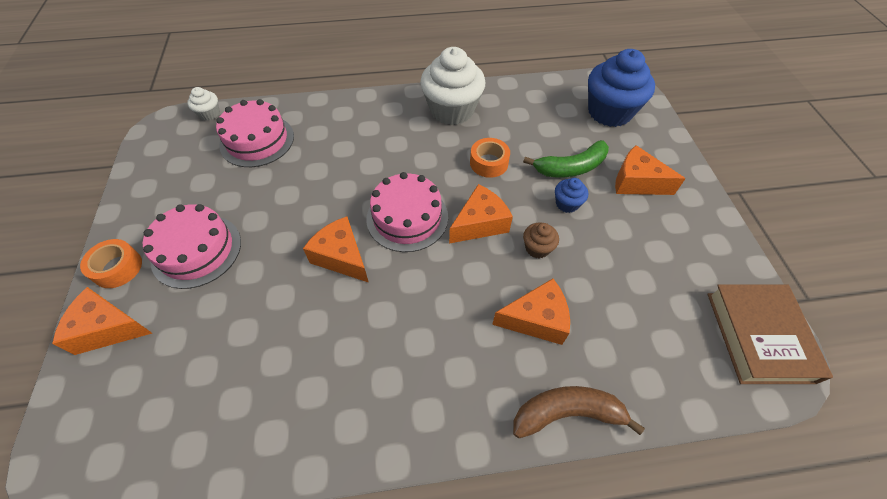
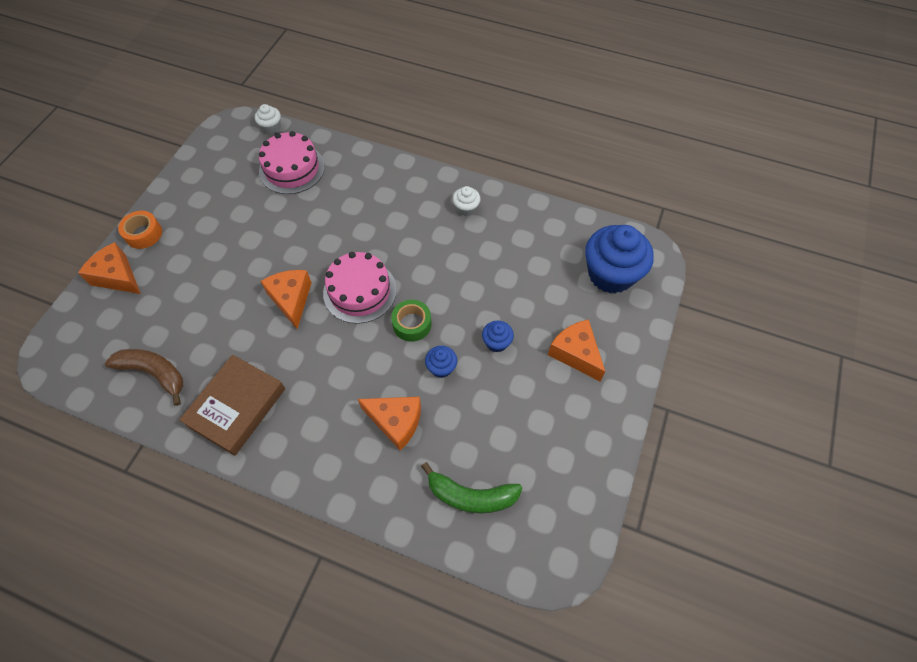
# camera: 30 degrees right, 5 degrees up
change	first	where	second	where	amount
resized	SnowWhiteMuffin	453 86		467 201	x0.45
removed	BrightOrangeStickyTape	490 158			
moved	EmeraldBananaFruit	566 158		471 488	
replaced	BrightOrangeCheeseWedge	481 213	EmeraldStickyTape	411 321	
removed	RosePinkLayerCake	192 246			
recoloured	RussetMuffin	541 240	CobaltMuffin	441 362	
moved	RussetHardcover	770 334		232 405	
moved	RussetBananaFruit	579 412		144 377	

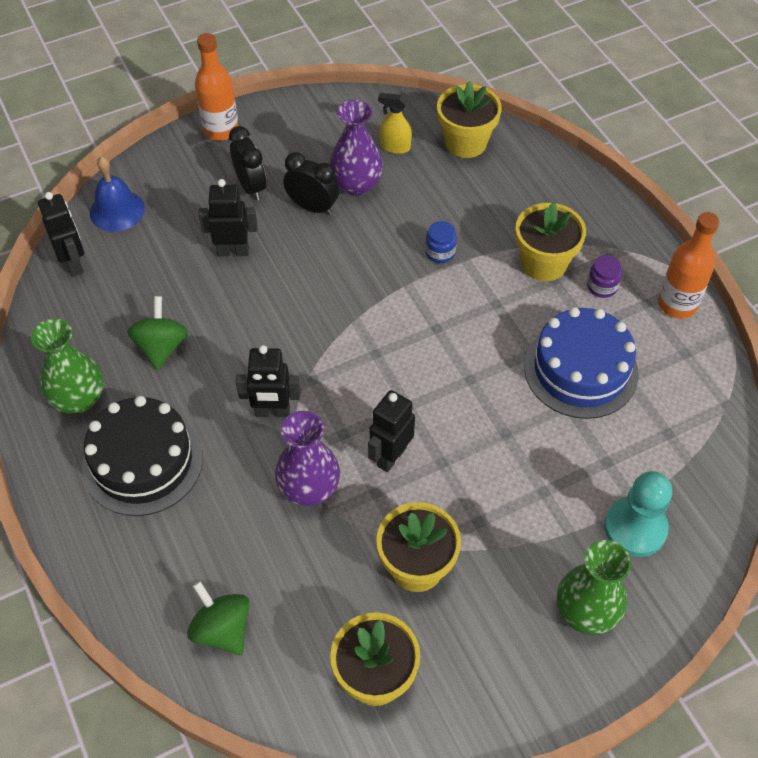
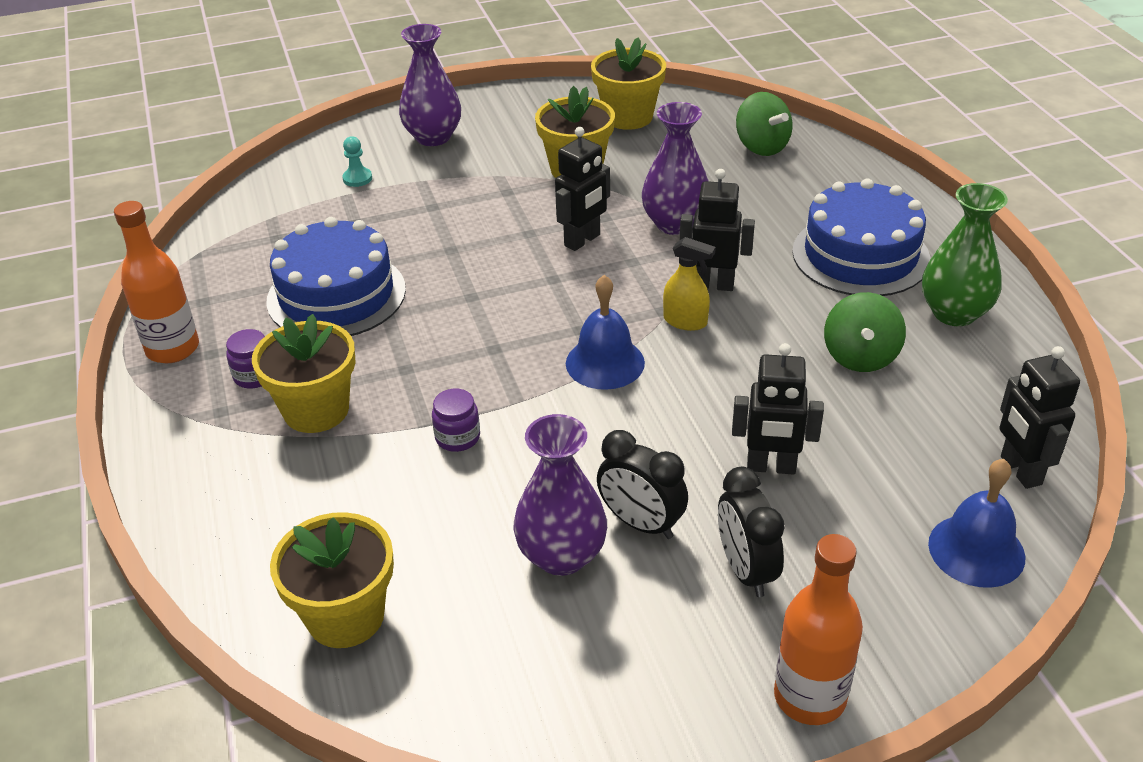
# camera: 170 degrees left, 15 degrees down
change	first	where	second	where	amount
moved	YellowSprayer	395 123		689 284	
recoloured	CobaltPreserveJar	441 242	PurplePreserveJar	456 420	
recoloured	JetBlackLayerCake	142 456	CobaltLayerCake	861 237	
resized	AquaGamePawn	638 514		357 161	x0.48
recoloured	EmeraldTallVase	594 587	PurpleTallVase	430 85	
added			CobaltBell	605 332	

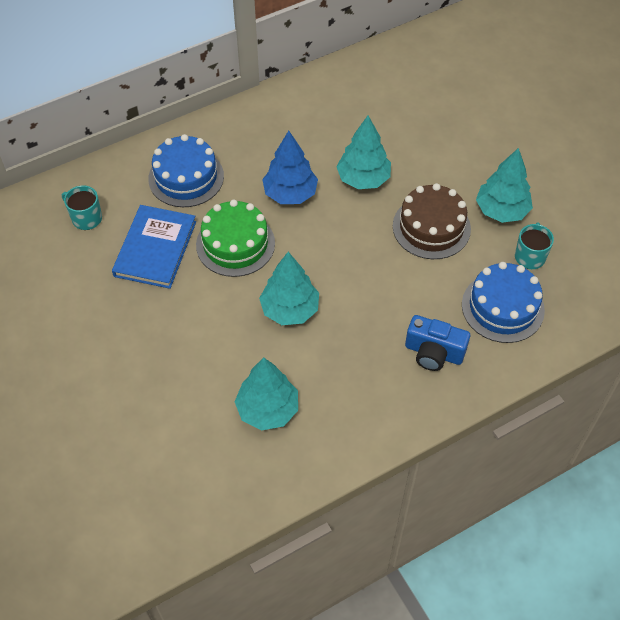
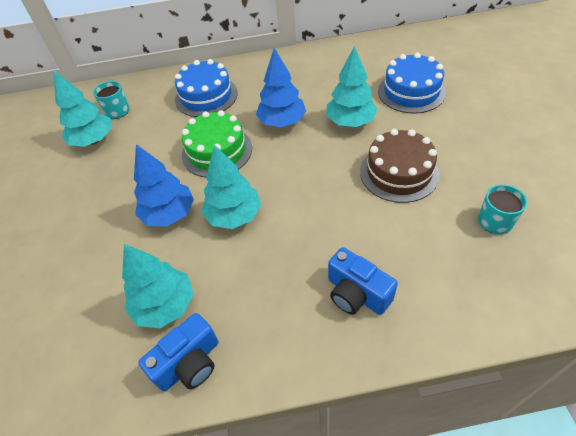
# camera: 25 degrees right, 5 degrees down
change	first	where	second	where	amount
moved	AquaTree	504 185		82 108	
removed	CobaltHardcover	154 247			
moved	CobaltLayerCake	503 302		412 83	
added			CobaltTree	164 185	
added			CobaltPhotoCamera	178 352	

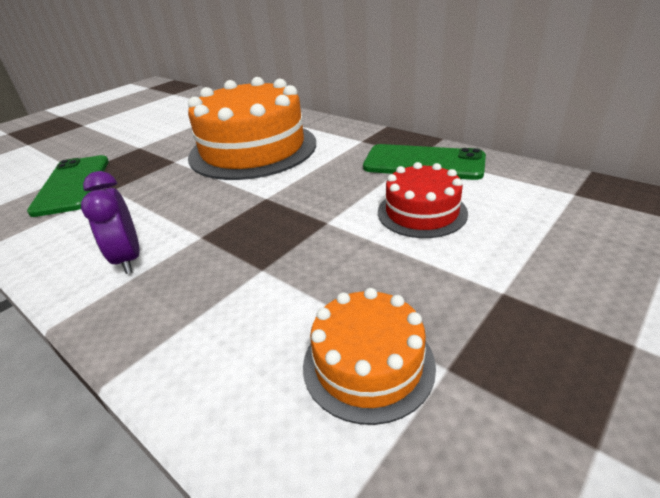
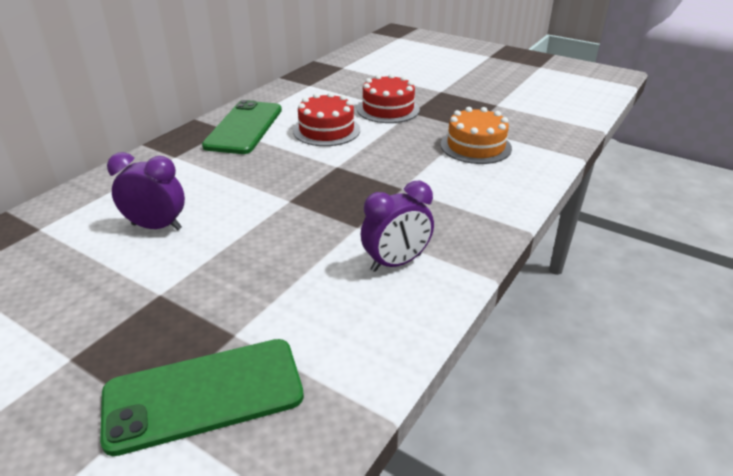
# camera: 100 degrees left, 0 degrees up
change	first	where	second	where	amount
replaced	BrightOrangeLayerCake	252 128	PurpleClock	146 191	
added			CrimsonLayerCake	388 98	

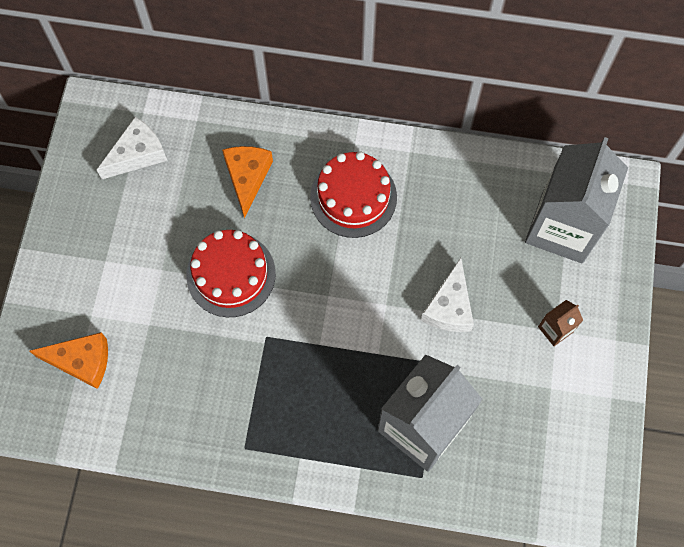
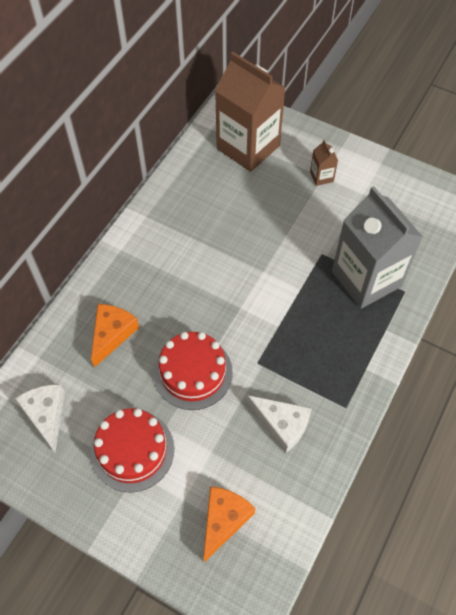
# camera: 70 degrees left, 10 degrees down
change	first	where	second	where	amount
recoloured	GreyMilkCarton	576 200	RussetMilkCarton	250 112	
turned	BrightOrangeCheeseWedge	247 182		115 336	90 degrees clockwise
moved	CrimsonLayerCake	353 195		132 450	
moved	SnowWhiteCheeseWedge	447 295		279 424	

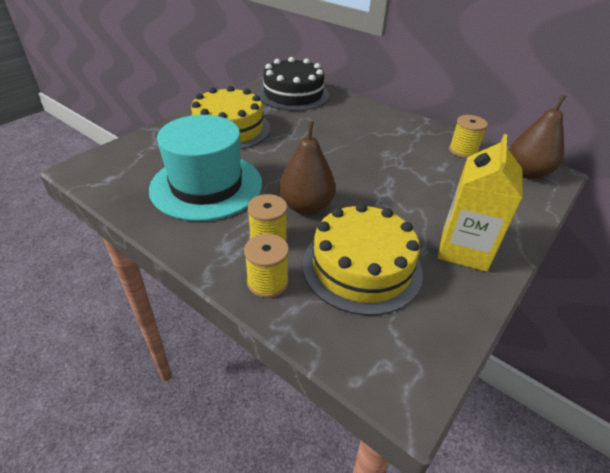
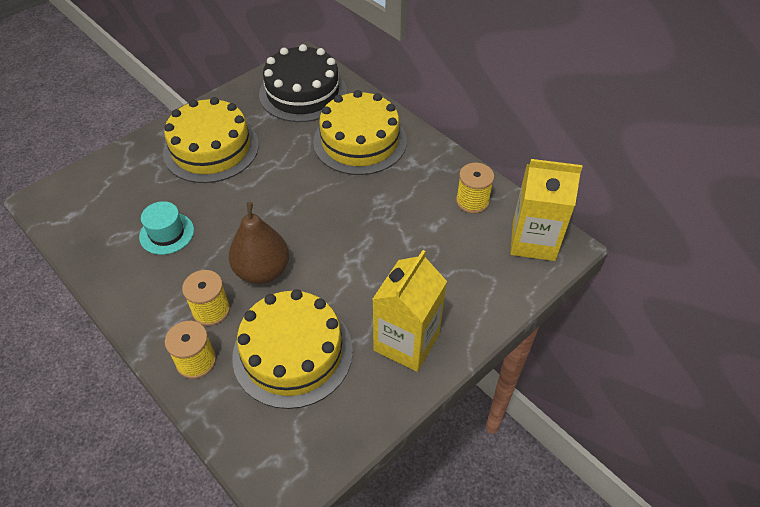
# camera: 10 degrees right, 10 degrees up
change	first	where	second	where	amount
replaced	RussetPear	537 137	YellowMilkCarton	546 210	
resized	AquaHat	205 168		166 228	x0.46
added			YellowLayerCake	360 132	

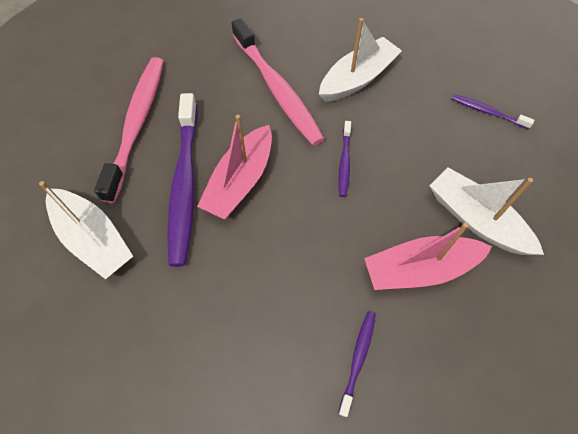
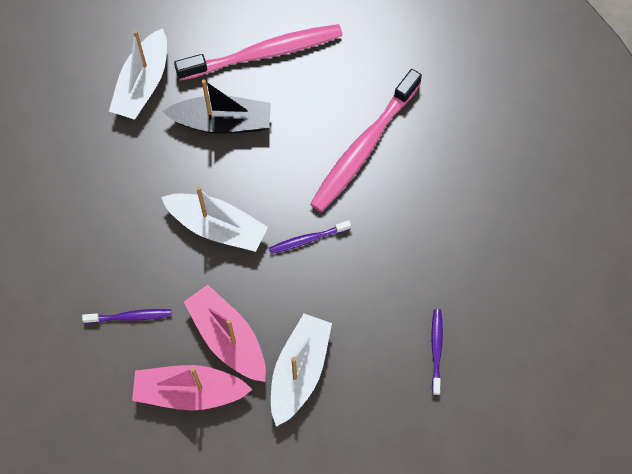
# camera: 65 degrees right, 5 degrees up
change	first	where	second	where	amount
moved	SnowWhiteBoat	360 60		214 219	
replaced	PurpleToothbrush	182 180	JetBlackBoat	217 106	
moved	RosePinkBoat	234 167		192 387	

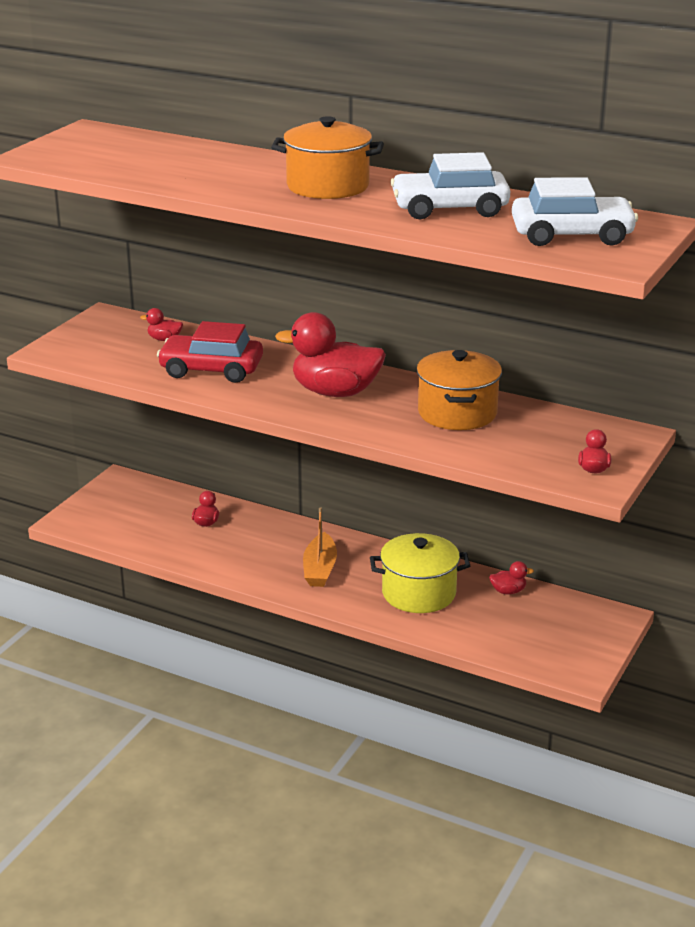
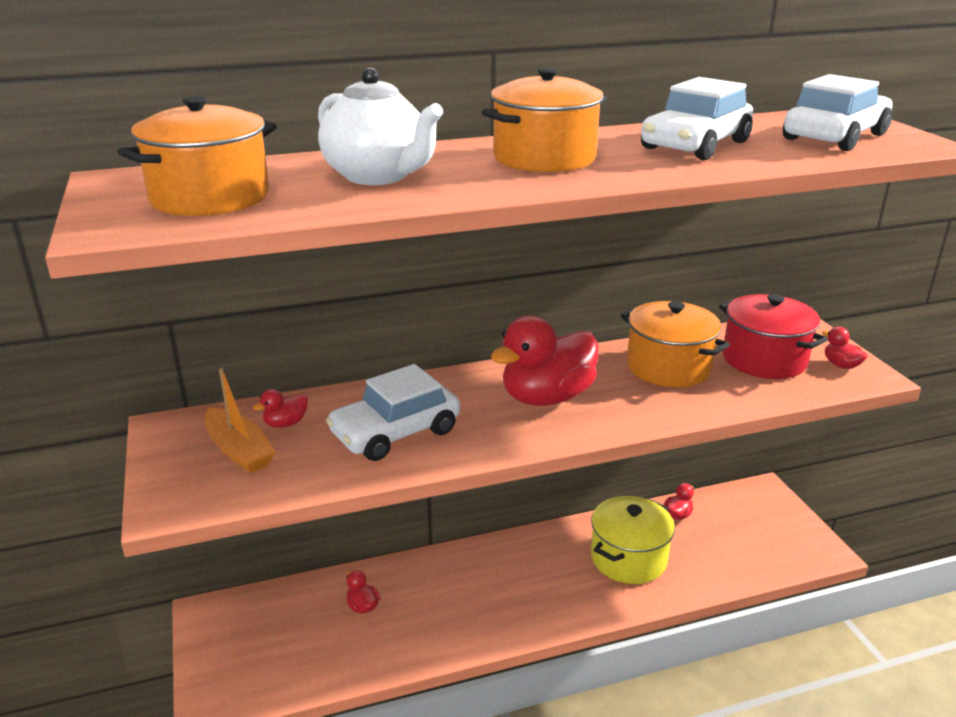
# camera: 45 degrees left, 0 degrees up
change	first	where	second	where	amount
recoloured	CrimsonCar	210 352	SnowWhiteCar	393 412	
moved	BrightOrangeBoat	320 547		240 420	
added			SnowWhiteTeapot	380 126	
added			BrightOrangeCookingPot	197 156	
added			CrimsonCookingPot	773 336	

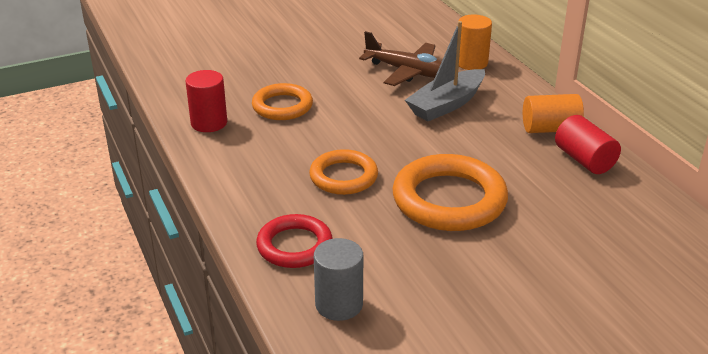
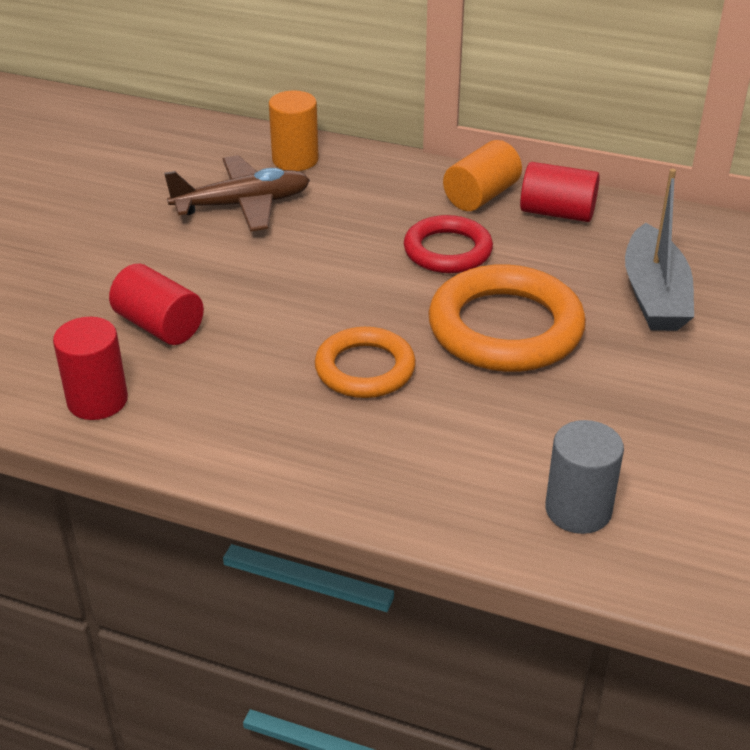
# camera: 45 degrees left, 5 degrees up
change	first	where	second	where	amount
moved	GreyBoat	445 71		659 250	
replaced	BrightOrangeTorus	282 101	CrimsonSolidCylinder	156 304	
moved	CrimsonTorus	294 241		448 244	

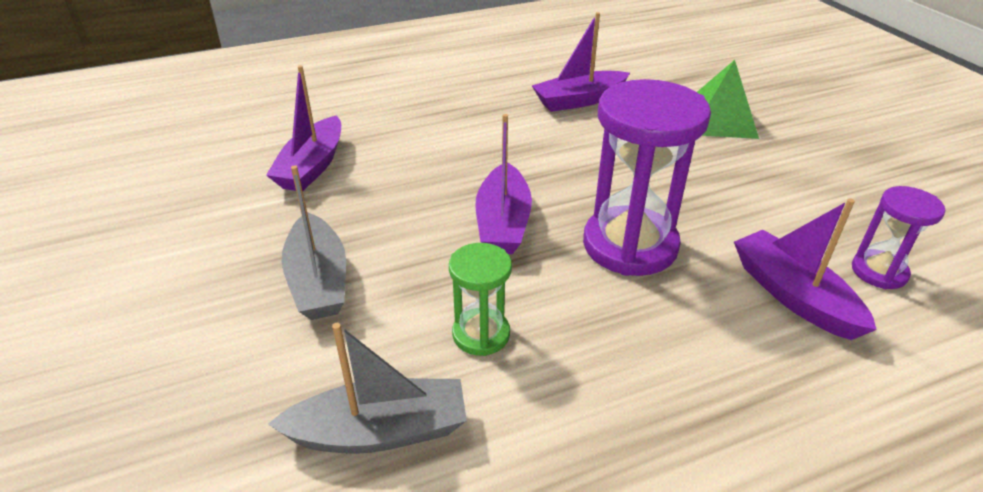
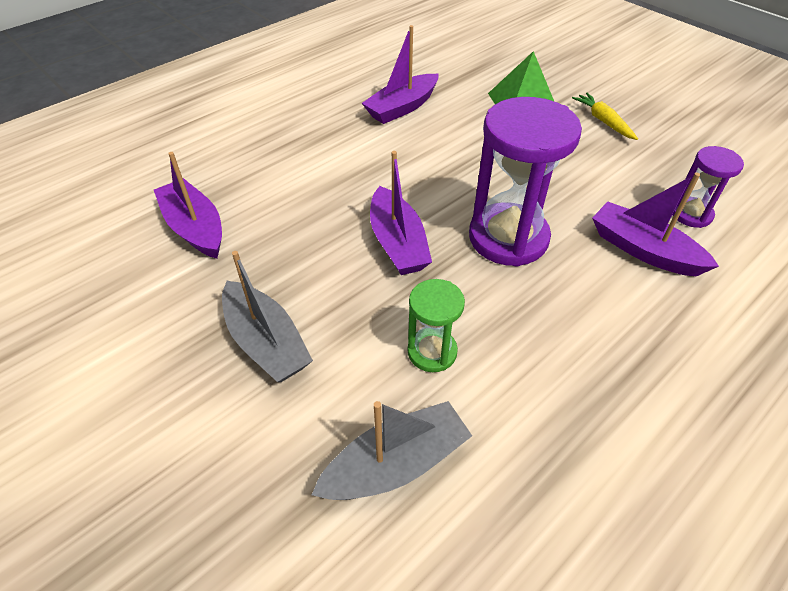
# camera: 20 degrees left, 10 degrees up
change	first	where	second	where	amount
turned	PurpleBoat	303 128		188 205	150 degrees clockwise
added			YellowToyCarrot	605 116	

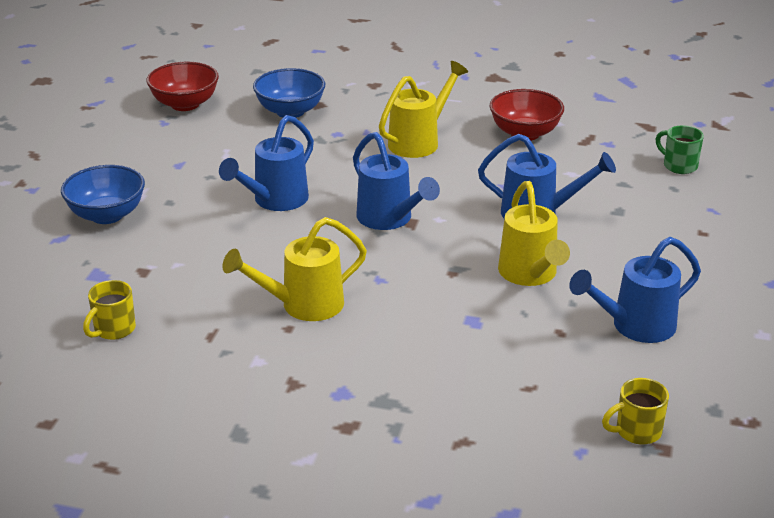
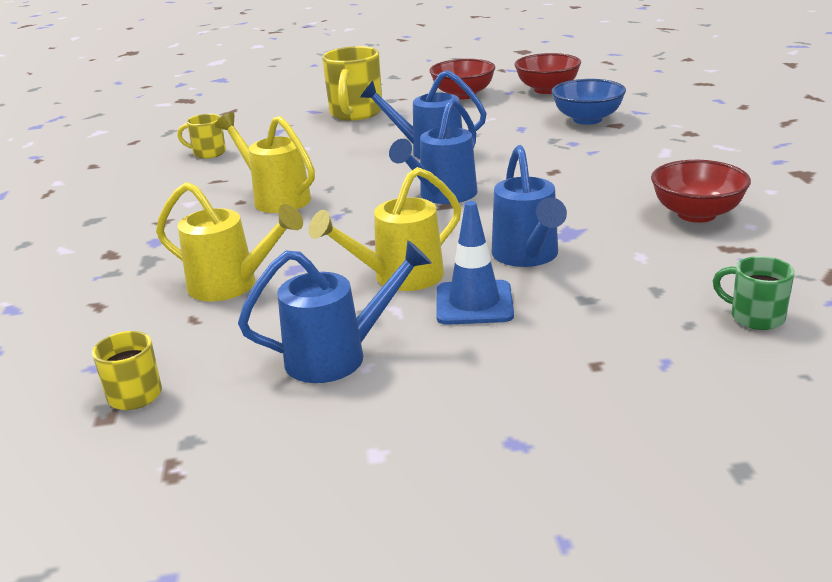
# camera: 70 degrees right, 5 degrees down
change	first	where	second	where	amount
moved	YellowWateringPot	423 109		229 241	
turned	EmeraldCoffeeMug	680 149		754 293	75 degrees counterclockwise
replaced	CobaltServingBowl	103 194	YellowCoffeeMug	352 83	
turned	CobaltWateringPot	635 290		335 311	120 degrees clockwise
added			CrimsonServingBowl	462 79	
added			CobaltSafetyCone	475 263	

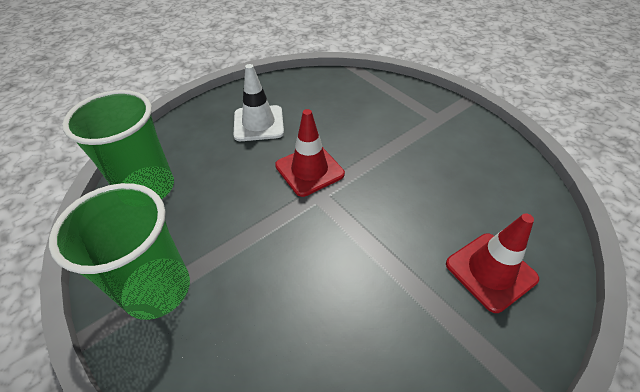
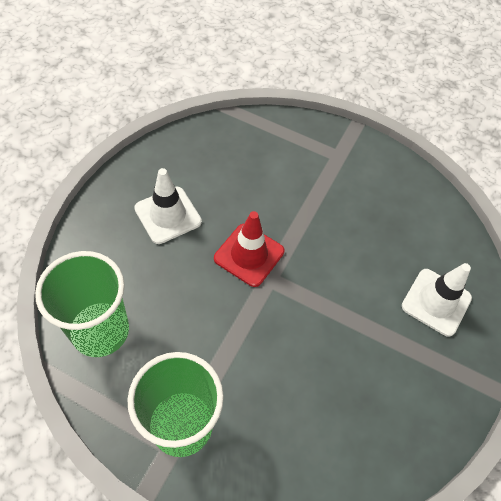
# camera: 30 degrees left, 10 degrees up
change	first	where	second	where	amount
recoloured	CrimsonSafetyCone	492 263	SnowWhiteSafetyCone	437 300	

